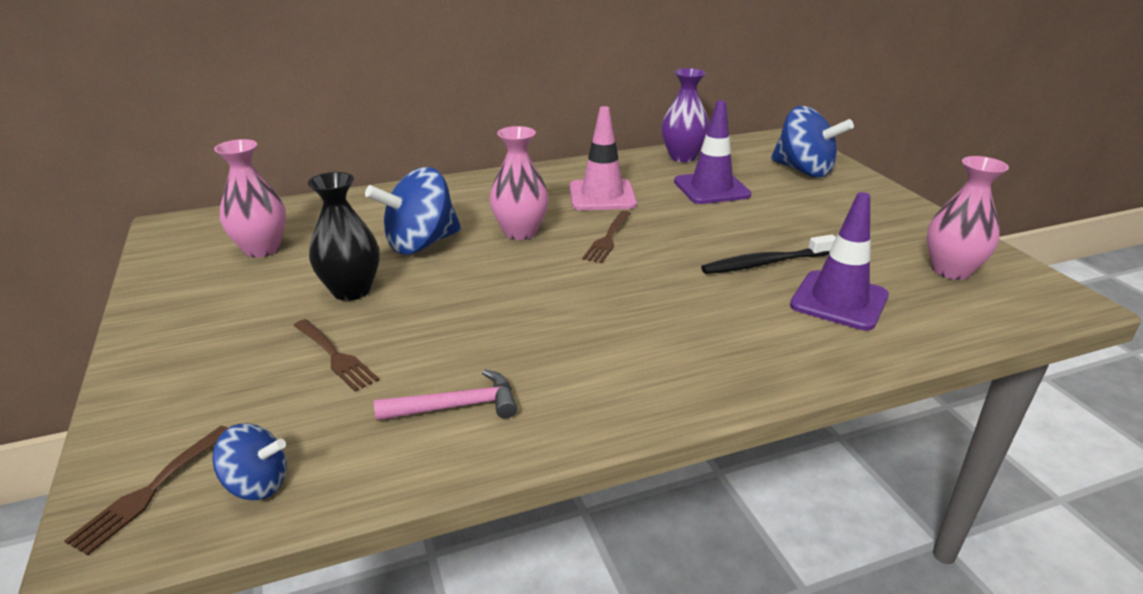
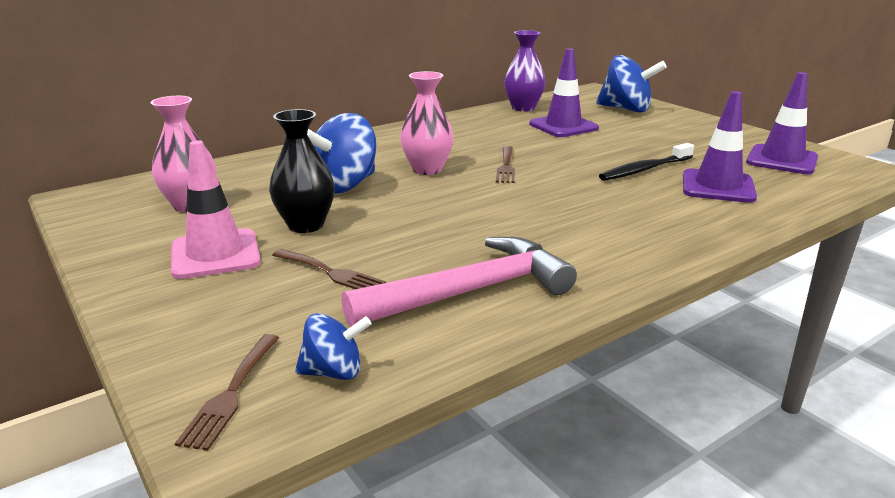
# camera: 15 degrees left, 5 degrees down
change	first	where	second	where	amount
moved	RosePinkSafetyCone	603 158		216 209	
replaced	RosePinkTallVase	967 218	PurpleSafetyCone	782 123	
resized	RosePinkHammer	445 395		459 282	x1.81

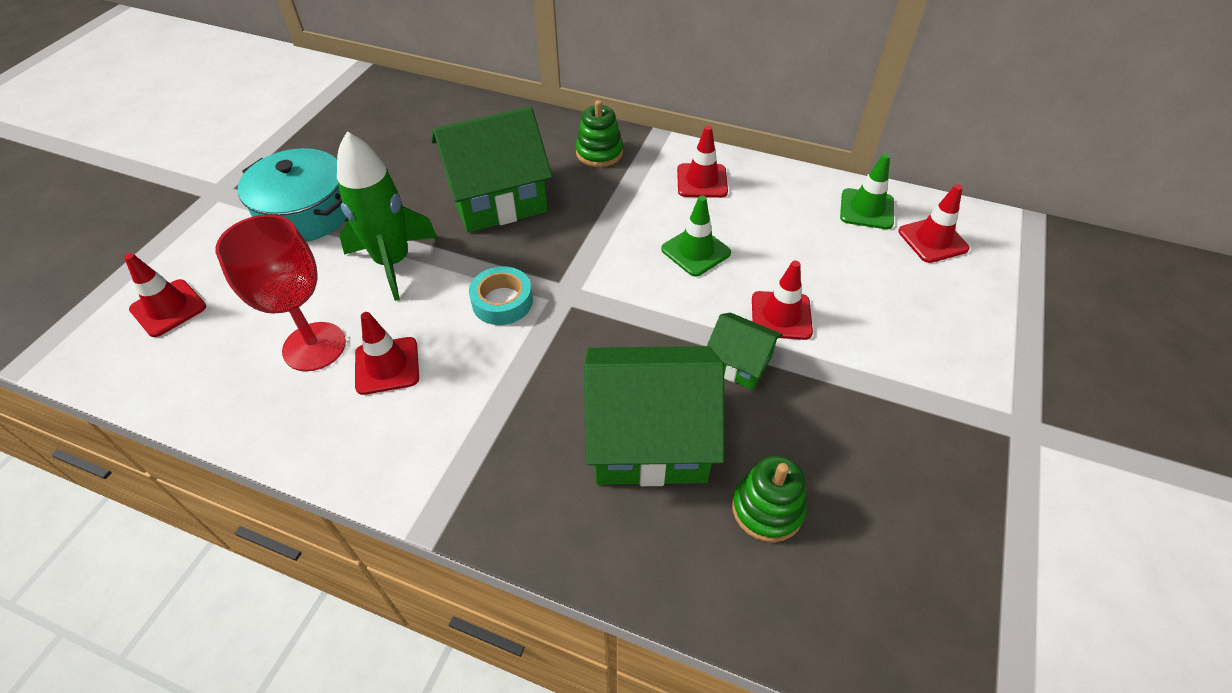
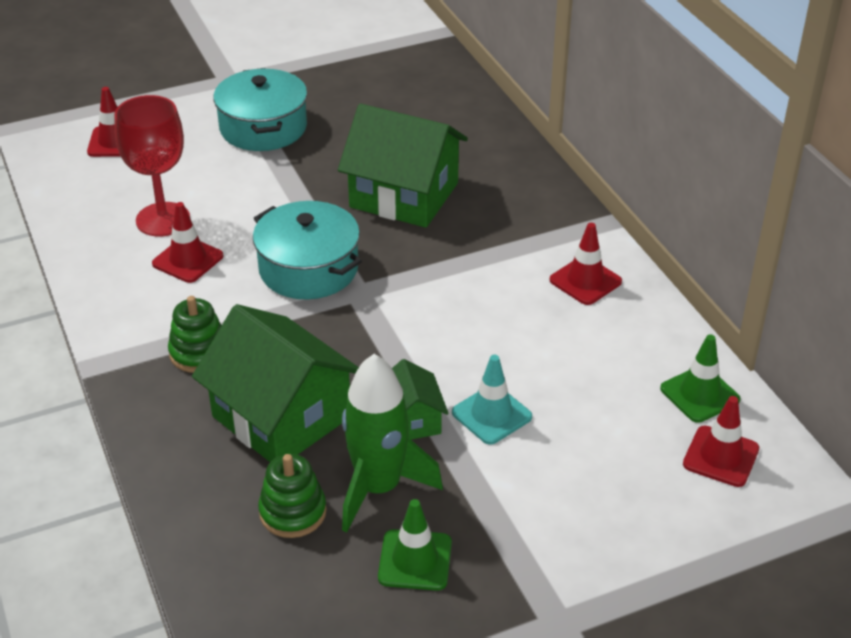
# camera: 45 degrees right, 10 degrees down
change	first	where	second	where	amount
moved	EmeraldRingStacker	599 133		195 334	
moved	EmeraldSpaceship	387 216		392 443	
moved	EmeraldSafetyCone	696 236		415 545	
recoloured	CrimsonSafetyCone	782 300	AquaSafetyCone	492 400	
replaced	AquaStickyTape	501 295	AquaCookingPot	307 250	

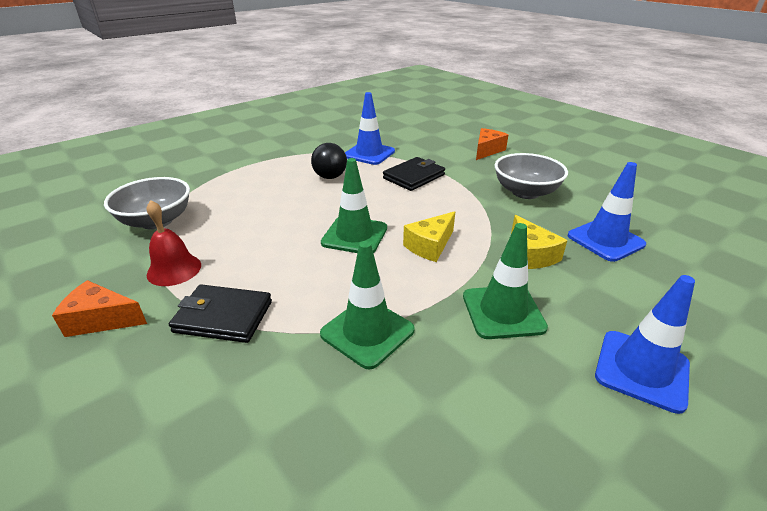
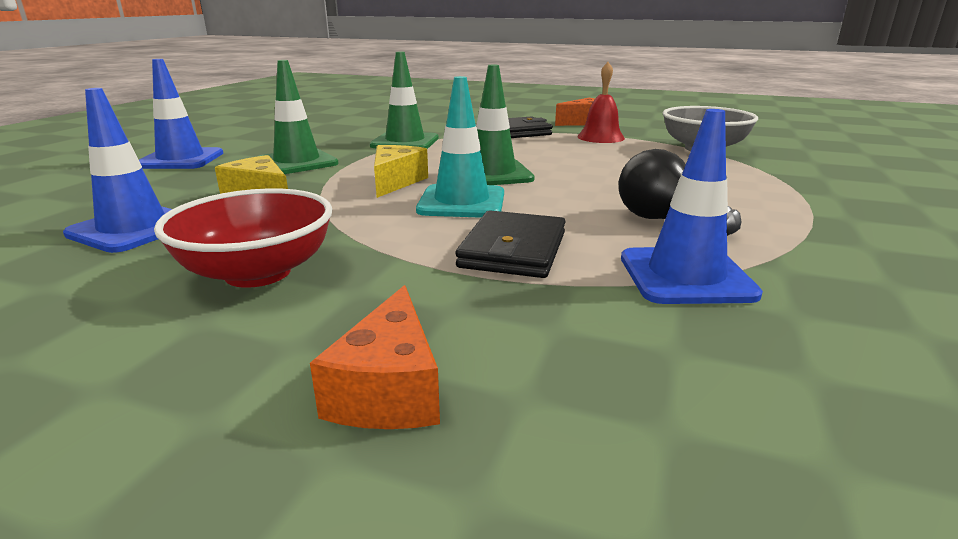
# camera: 150 degrees right, 10 degrees down
change	first	where	second	where	amount
recoloured	GreyServingBowl	531 176	CrimsonServingBowl	243 238	
added			AquaSafetyCone	460 147	

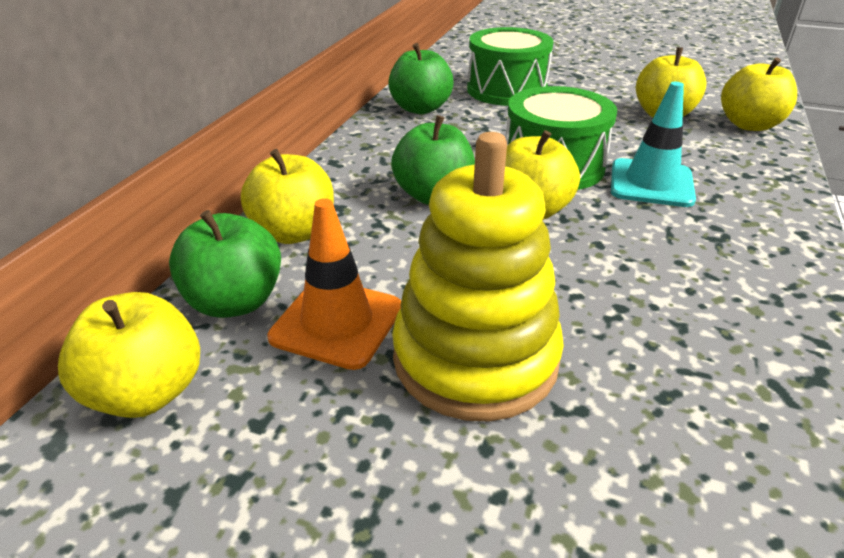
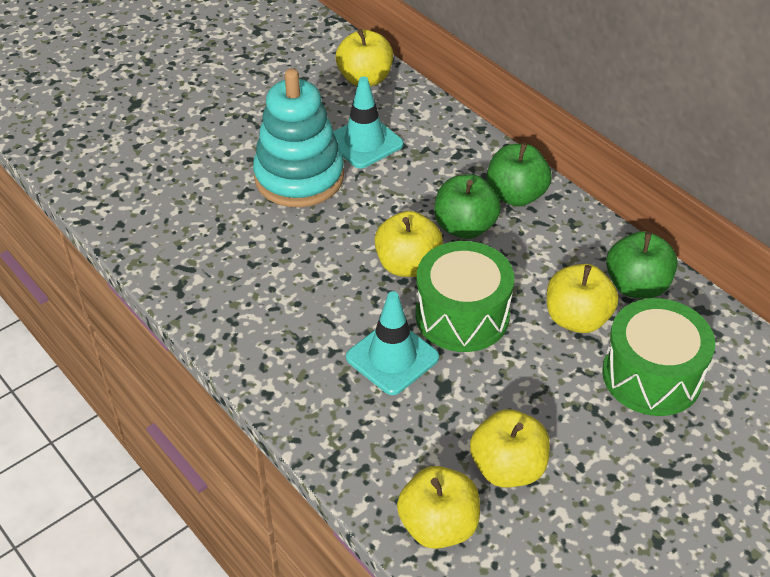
# camera: 120 degrees right, 10 degrees up
change	first	where	second	where	amount
recoloured	YellowRingStacker	478 277	AquaRingStacker	298 137	
moved	YellowApple	287 196		583 298	
recoloured	BrightOrangeSafetyCone	334 284	AquaSafetyCone	368 122	
moved	EmeraldApple	225 264		519 174	

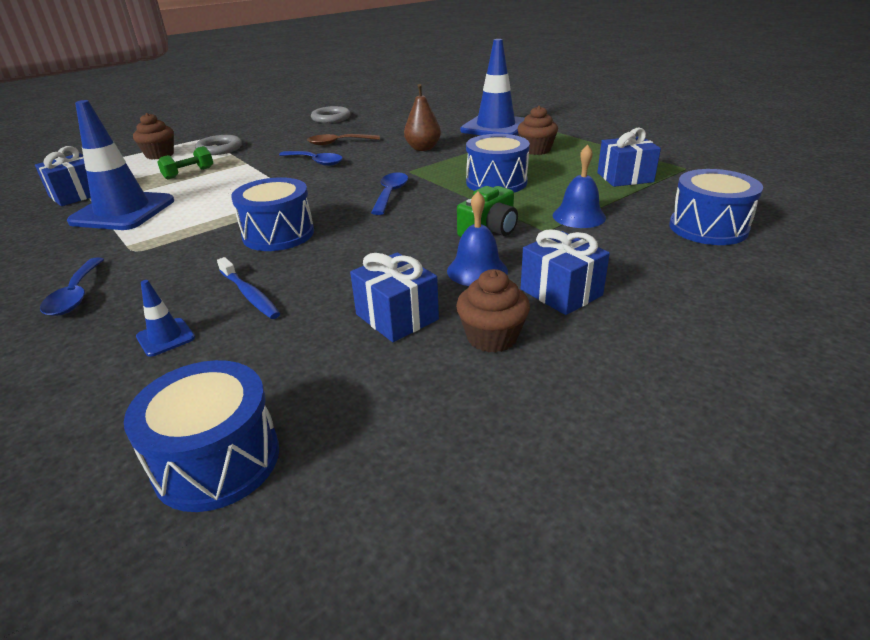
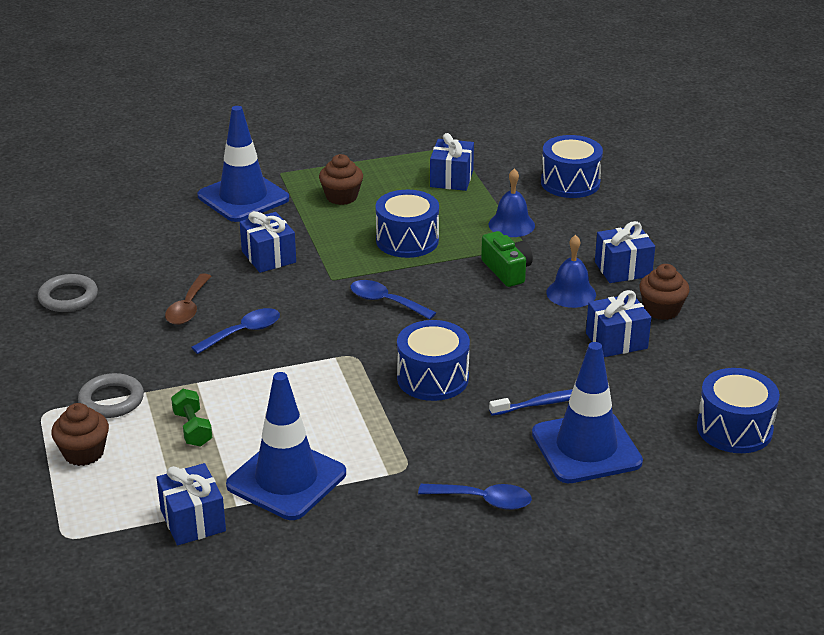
# camera: 70 degrees left, 0 degrees up
change	first	where	second	where	amount
replaced	RussetPear	422 117	CobaltPresent	268 242	
resized	CobaltSafetyCone	165 318		587 412	x2.37

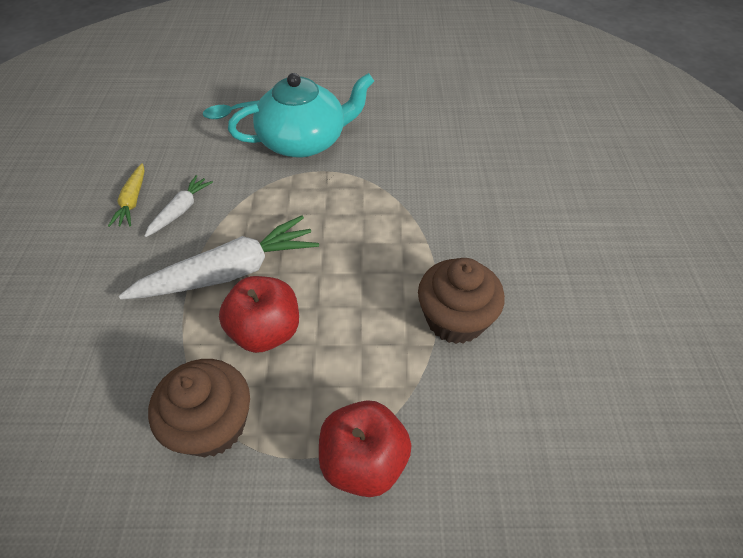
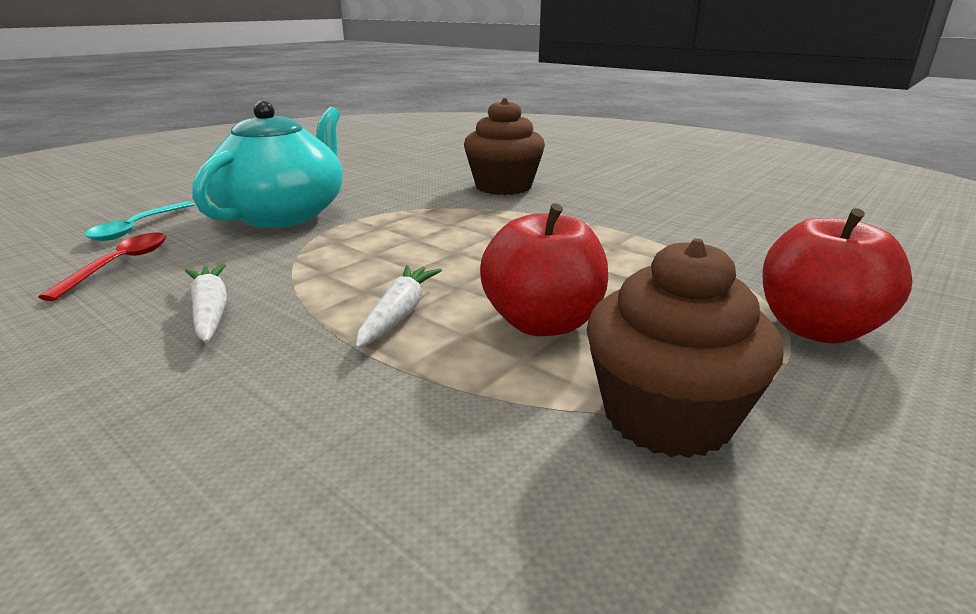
# camera: 50 degrees left, 25 degrees down
change	first	where	second	where	amount
removed	YellowToyCarrot	126 195			
resized	SnowWhiteToyCarrot	219 257		398 307	x0.52
moved	RussetMuffin	461 301		504 146	
added			CrimsonSpoon	102 267	

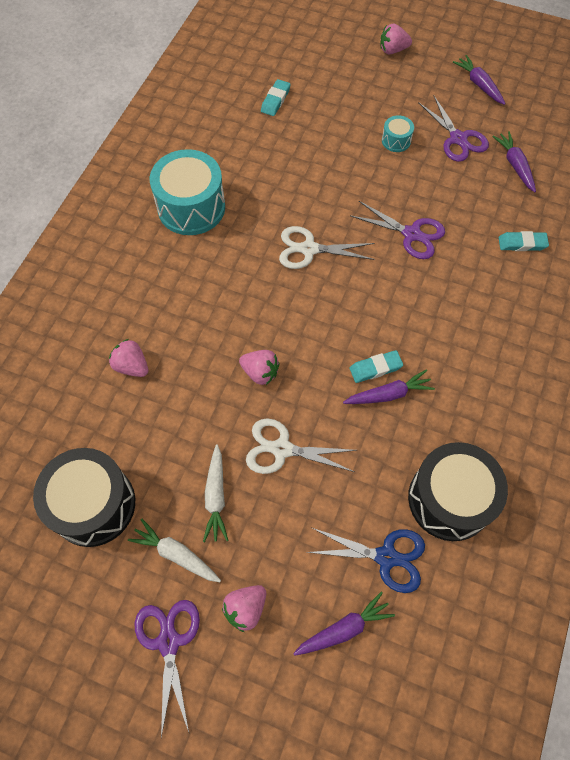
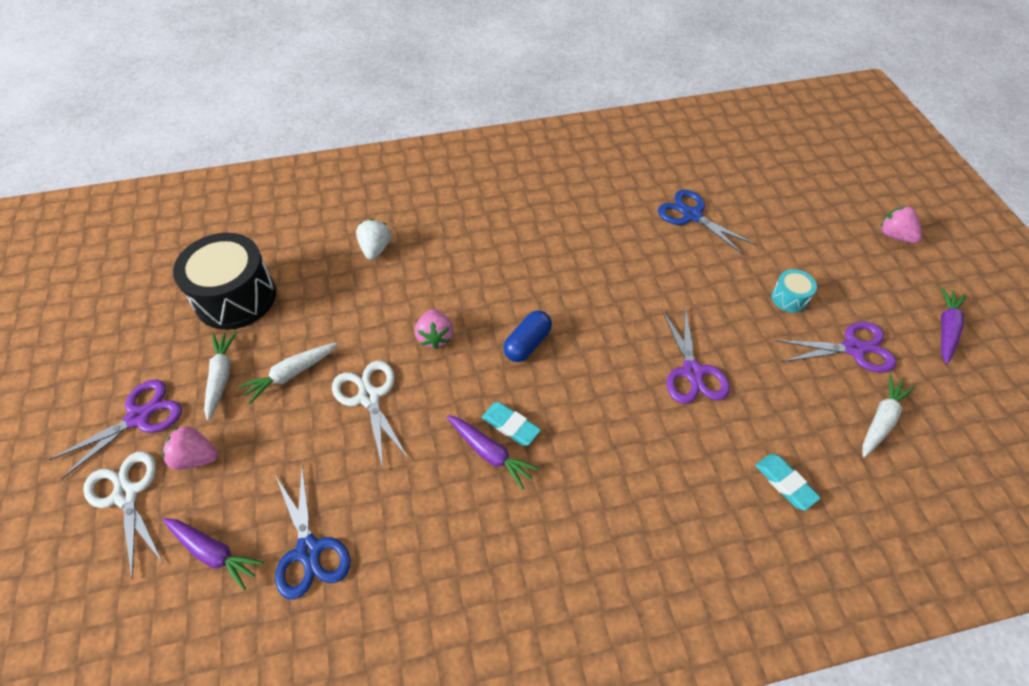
# camera: 55 degrees right, 10 degrees down
change	first	where	second	where	amount
removed	AquaEraser	276 97			
turned	PurpleShears	453 129		835 347	120 degrees counterclockwise
recoloured	PurpleToyCarrot	514 161	SnowWhiteToyCarrot	888 415	
removed	AquaDrum	187 192			
moved	SnowWhiteShears	327 247		123 515	
recoloured	RosePinkBerry	128 358	SnowWhiteBerry	373 239	
removed	JetBlackDrum	458 491			
added			CobaltShears	706 222	
added			CobaltPillShape	527 336	

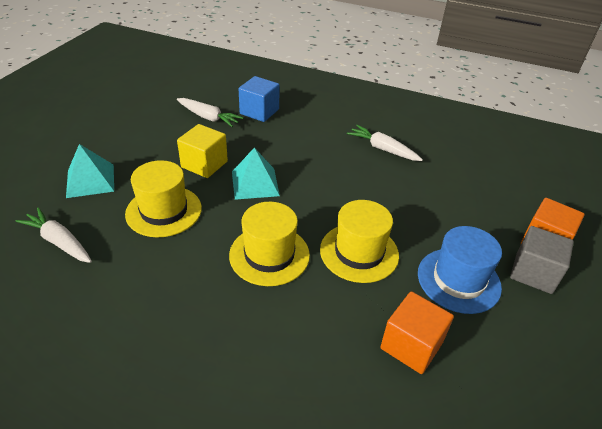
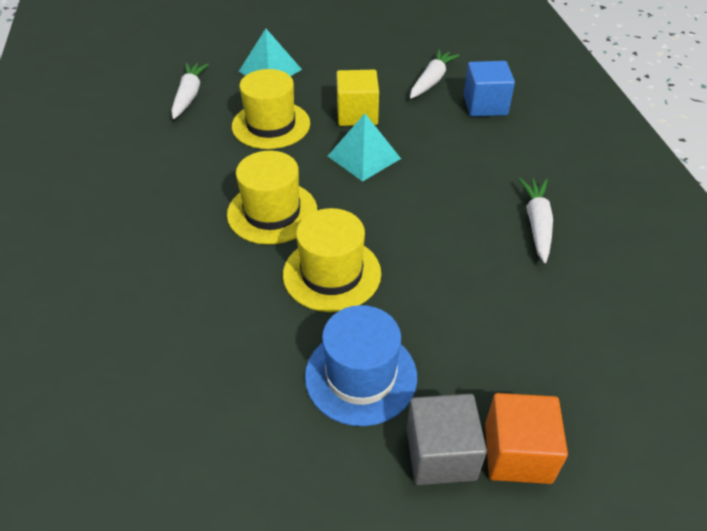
# camera: 60 degrees right, 5 degrees up
change	first	where	second	where	amount
turned	SnowWhiteToyCarrot	210 112		435 74	150 degrees counterclockwise
removed	BrightOrangeSolidCube	417 332			

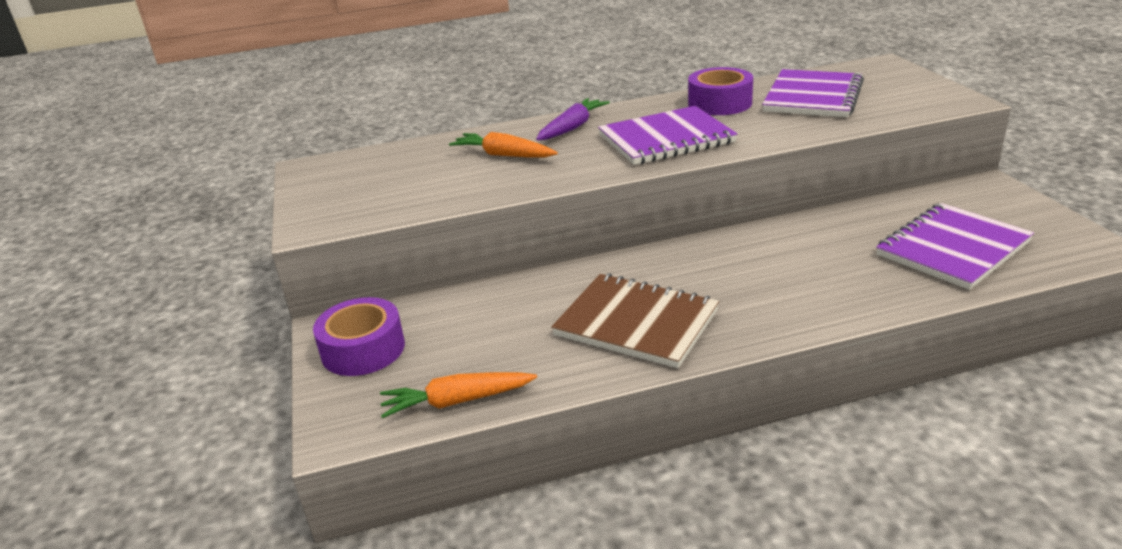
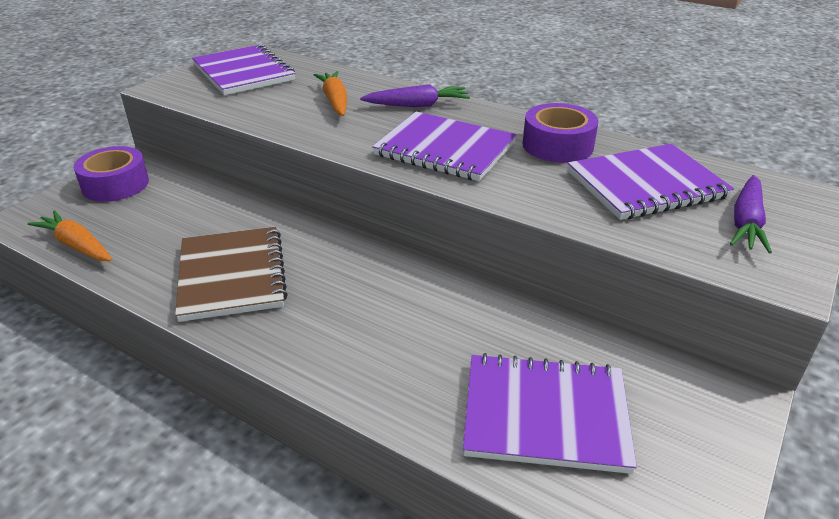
# camera: 45 degrees right, 5 degrees up
change	first	where	second	where	amount
added			PurpleNotebook	244 69	
added			PurpleToyCarrot	751 214	

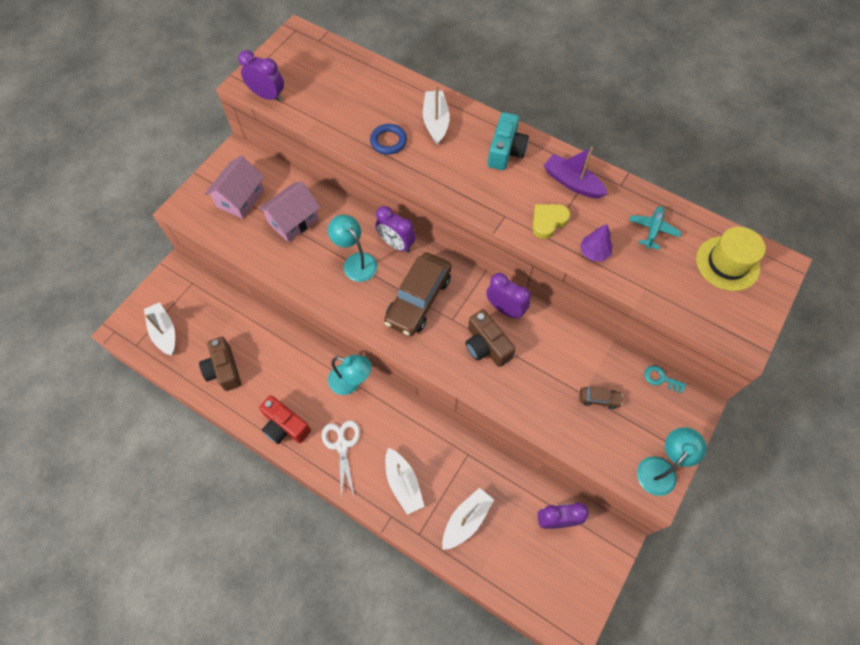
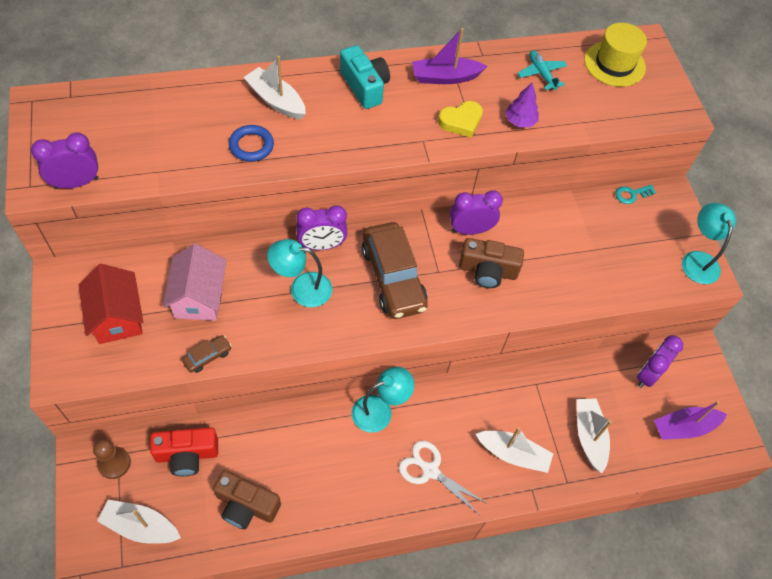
# camera: 50 degrees left, 5 degrees down
change	first	where	second	where	amount
recoloured	RosePinkHouse	235 187	CrimsonHouse	111 304	
turned	YellowHeart	551 221		460 119	120 degrees counterclockwise
moved	RussetCar	601 398		207 354	
moved	CrimsonPhotoCamera	285 419		184 451	
added			PurpleBoat	690 420	
added			RussetGamePawn	112 459	

